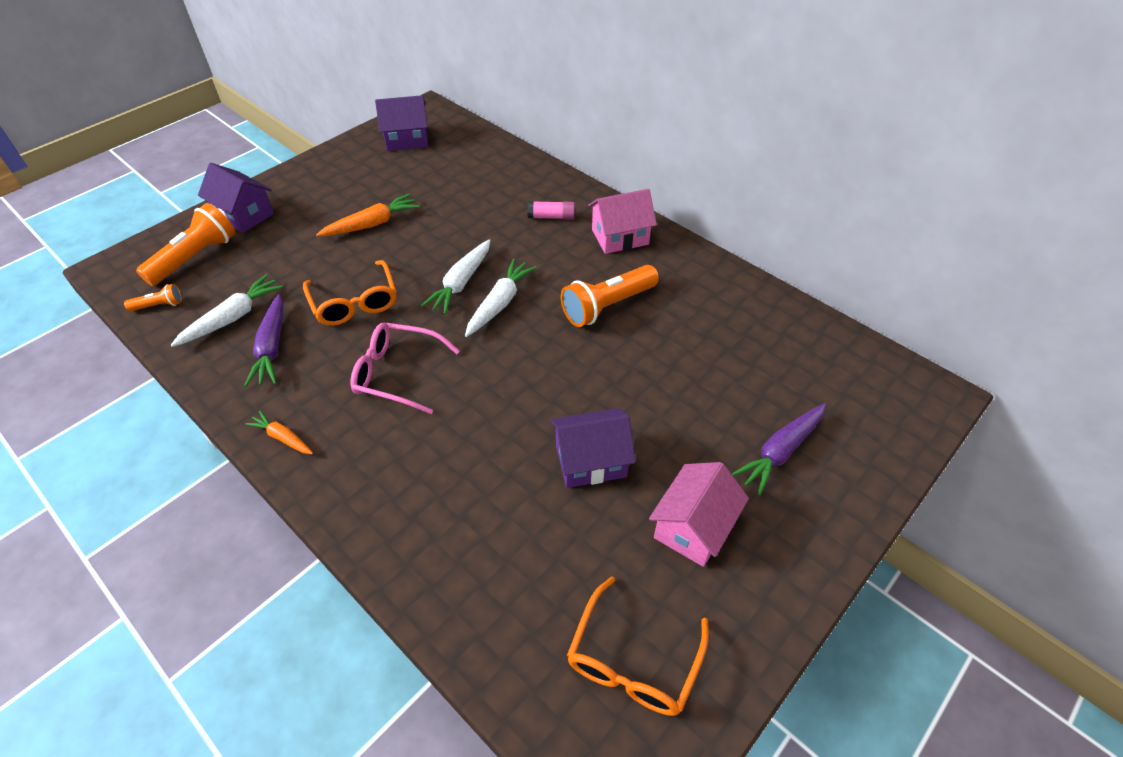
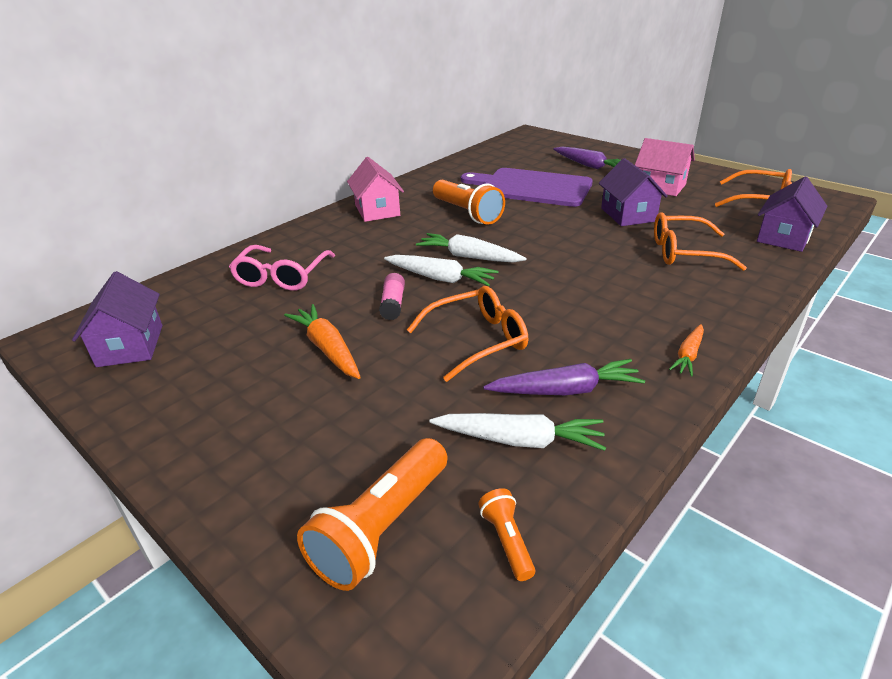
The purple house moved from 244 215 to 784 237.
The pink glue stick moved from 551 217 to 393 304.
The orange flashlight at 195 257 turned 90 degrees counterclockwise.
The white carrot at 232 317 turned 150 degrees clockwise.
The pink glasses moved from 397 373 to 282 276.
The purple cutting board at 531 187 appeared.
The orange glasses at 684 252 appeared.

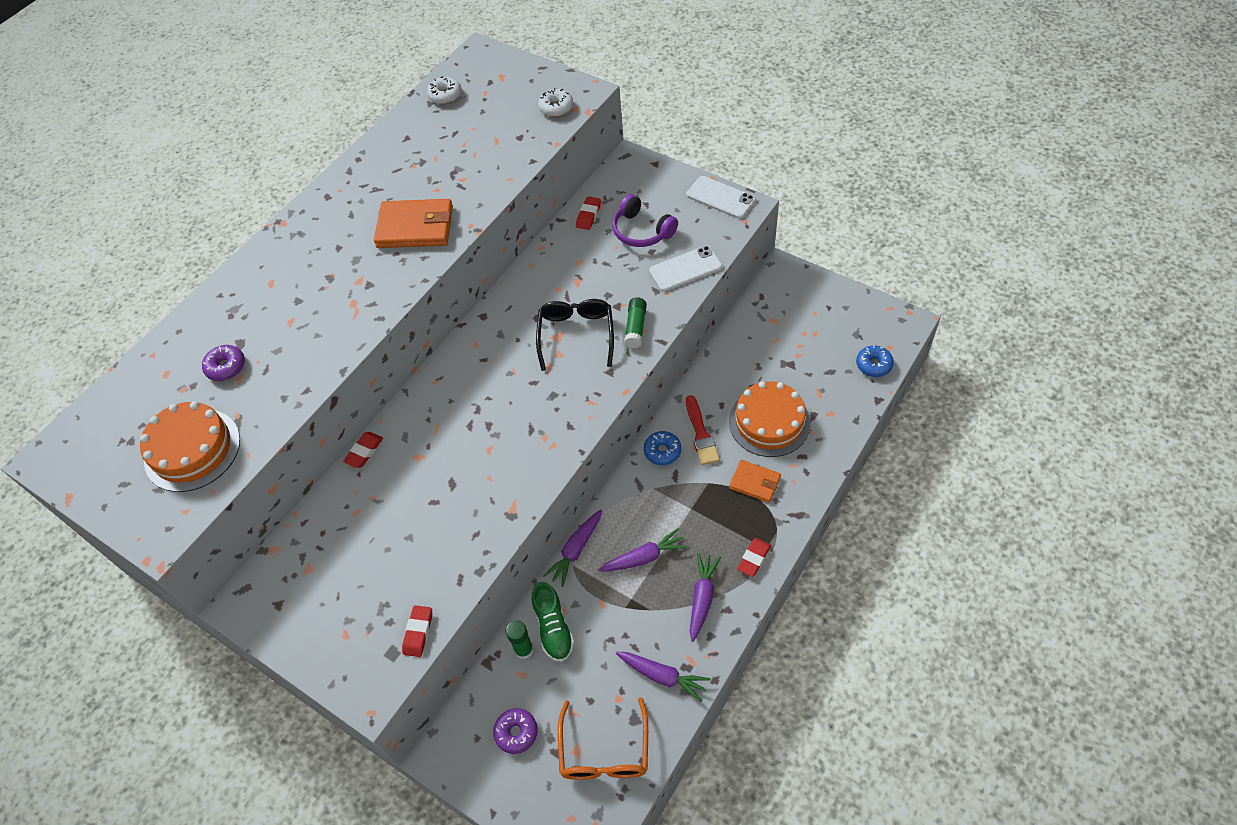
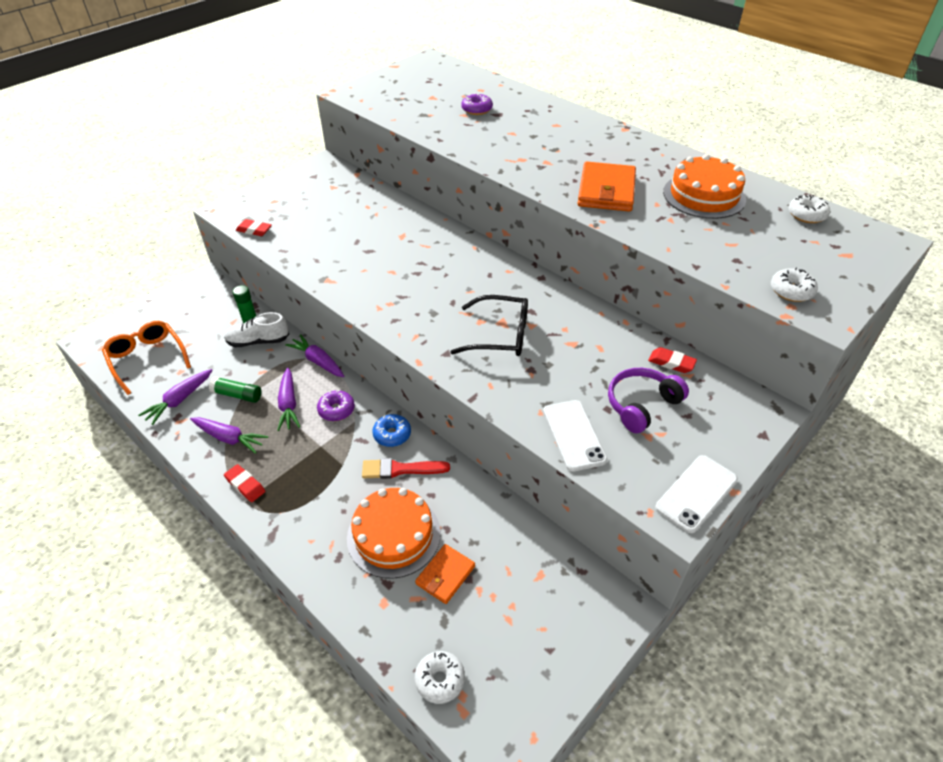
The green glue stick moved from 635 327 to 237 395.
The blue donut at 873 365 became the white donut at 440 680.
The orange cake moved from 192 450 to 704 195.
The red eraser at 364 451 disappeared.
The orange wallet moved from 755 482 to 445 575.
The green shoe at 553 628 became the white shoe at 258 341.
The orange glasses at 604 751 turned 45 degrees clockwise.
The purple donut moved from 516 732 to 336 410.

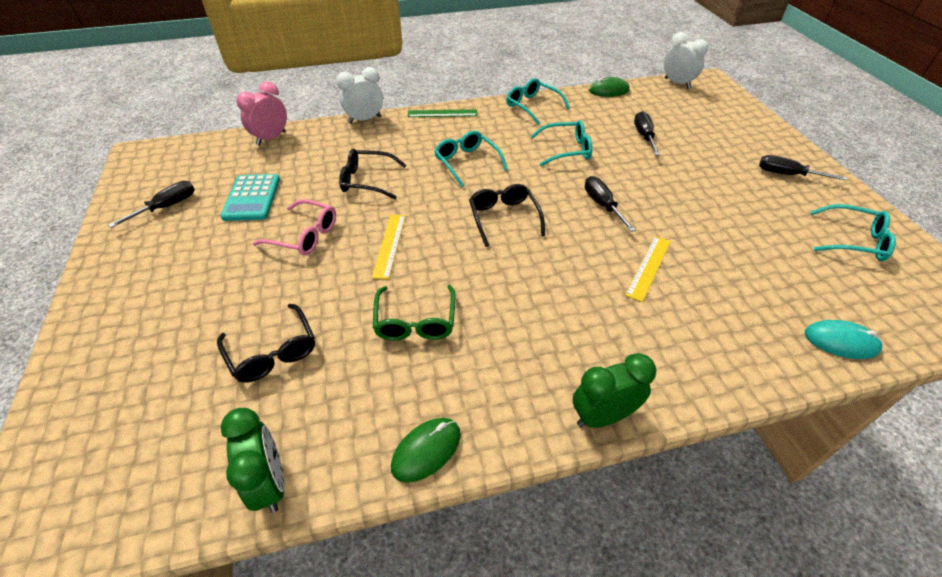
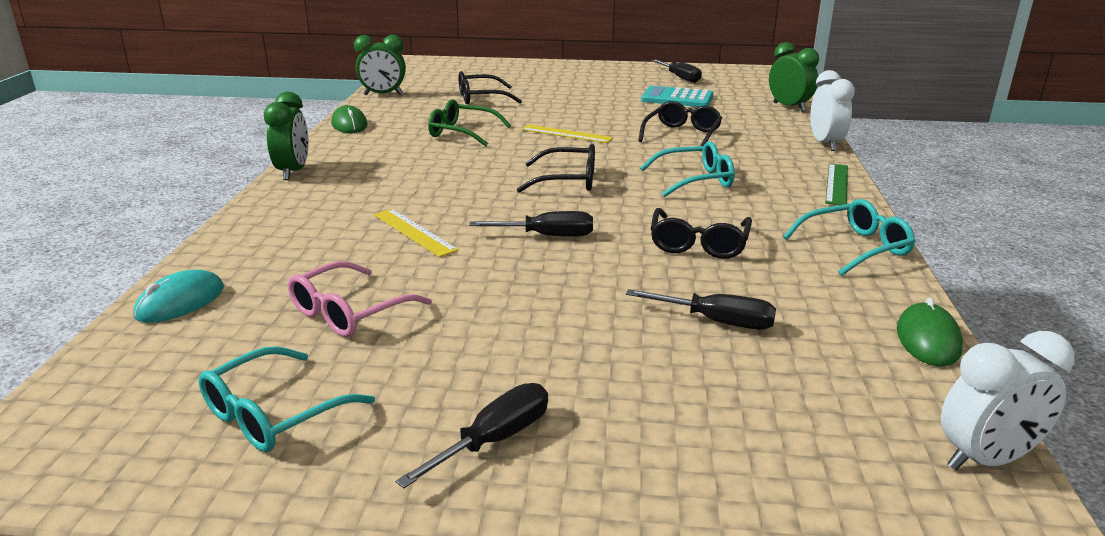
The pink clock at 271 138 became the green clock at 789 107.
The turquoise glasses at 566 150 became the black glasses at 698 244.
The pink glasses moved from 305 235 to 349 312.

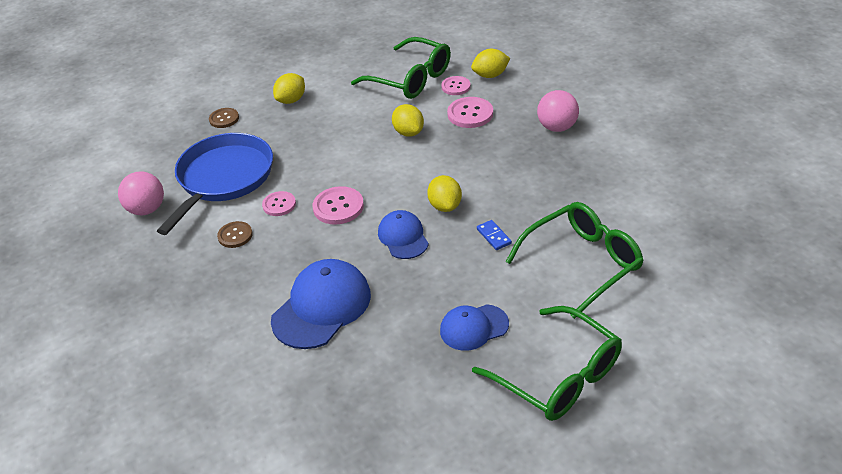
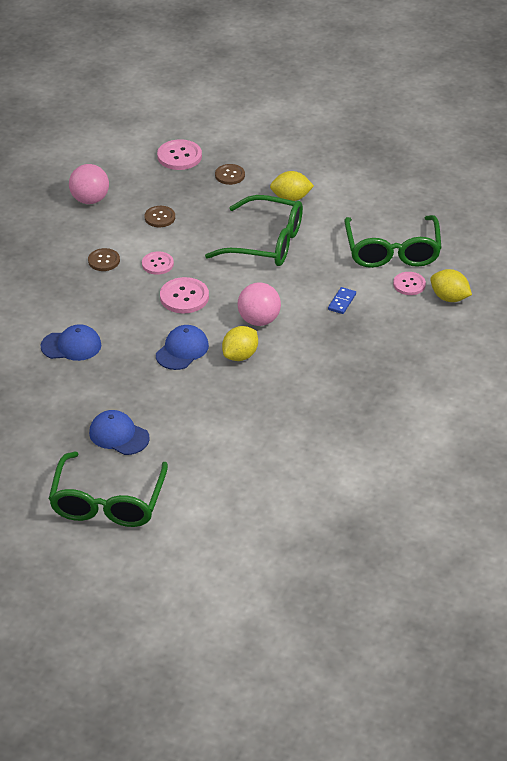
The pink ball moved from 557 127 to 259 320.
The pink button moved from 470 114 to 179 156.
The yellow lemon at 408 132 disappeared.
The blue pan at 223 178 was replaced by the brown button at 160 217.
The green glasses moved from 582 263 to 266 243.
The blue domino moved from 494 236 to 342 302.
The blue cap at 322 307 changed to 0.61 times the size.

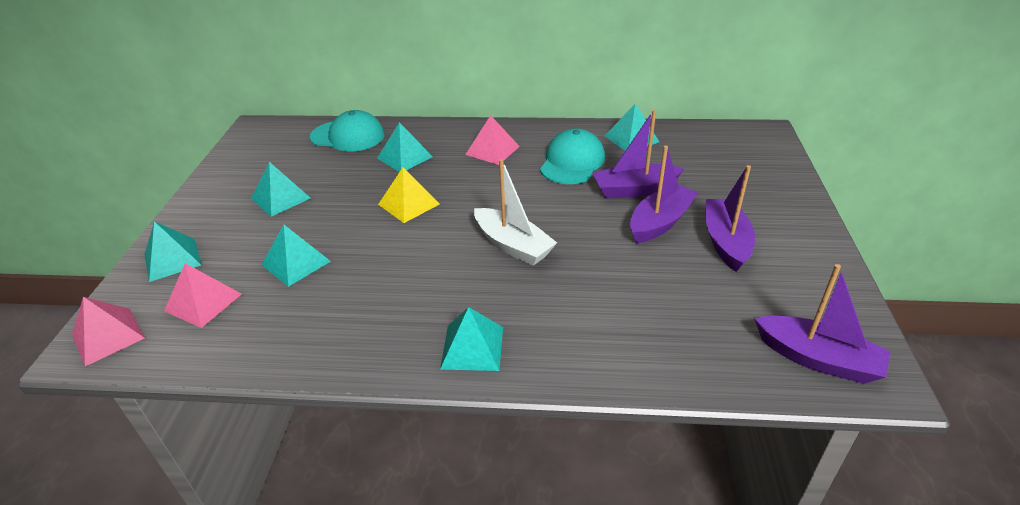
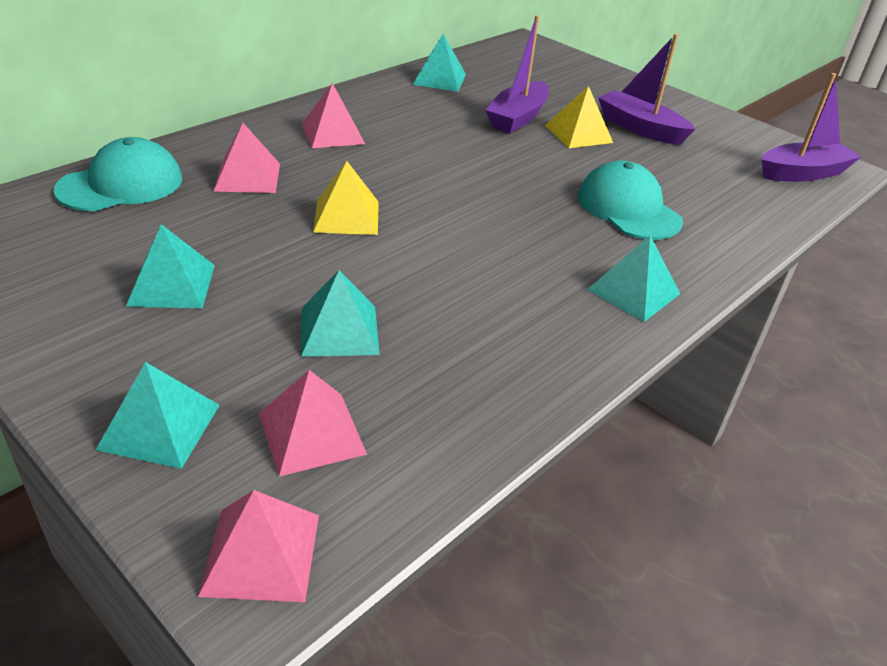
The turquoise pyramid at 404 157 became the pink pyramid at 247 177.
The turquoise cap moved from 572 162 to 628 208.
The purple boat at 660 222 was replaced by the yellow pyramid at 578 134.
The white boat at 513 246 disappeared.

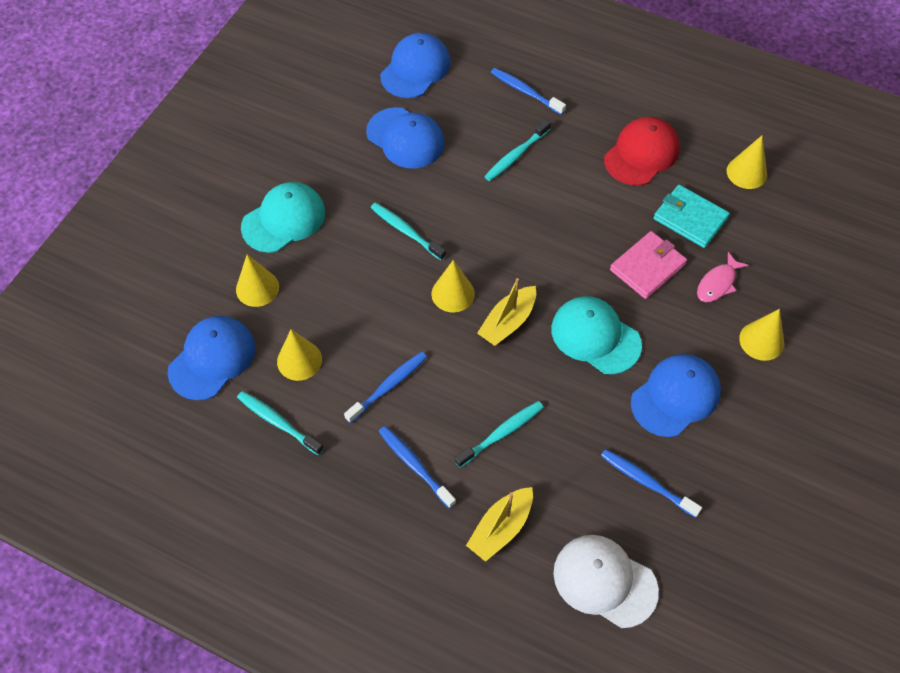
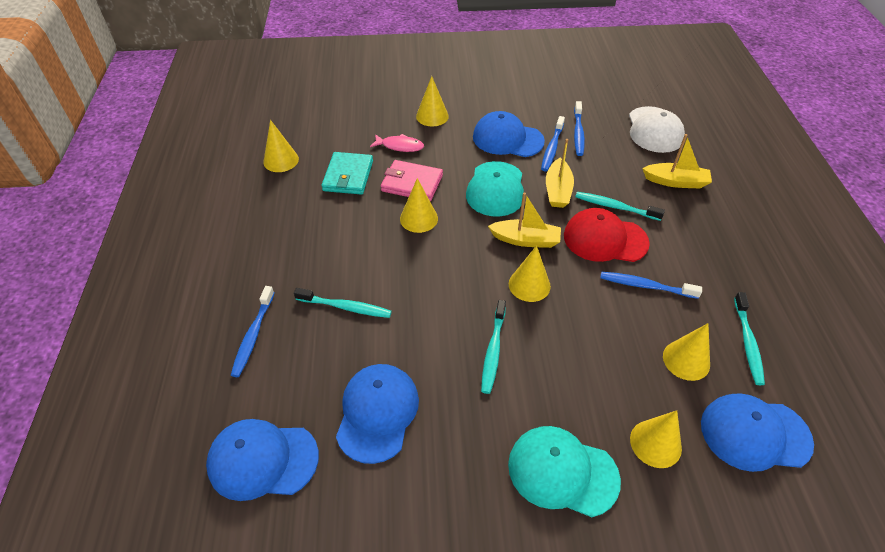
The red cap moved from 641 154 to 605 239.
The blue toothbrush moved from 414 465 to 552 148.
The yellow boat at 557 190 appeared.
The yellow cone at 419 218 appeared.

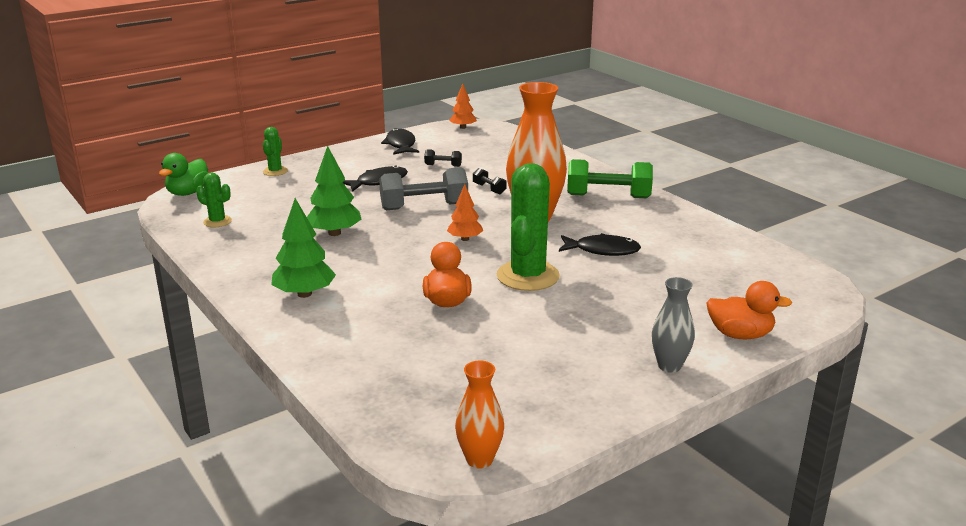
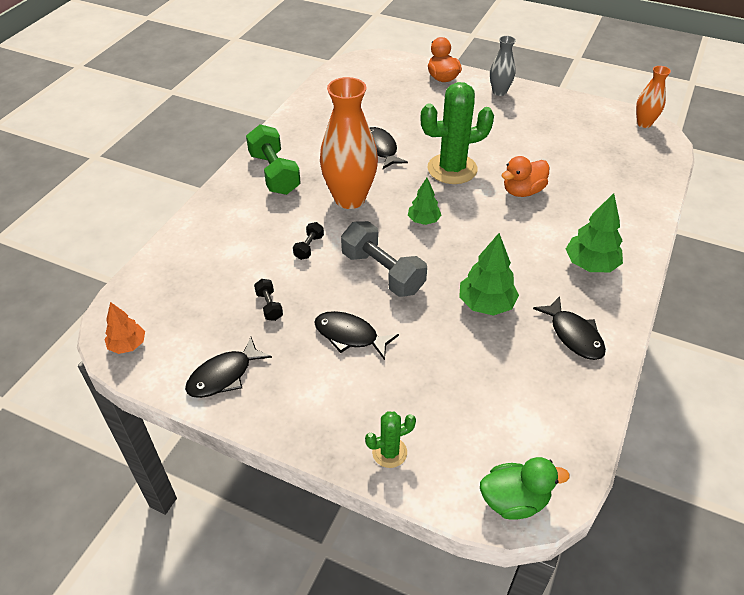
The green cactus at 217 221 disappeared.
The orange tree at 465 239 became the green tree at 423 220.
The black fish at 573 335 appeared.

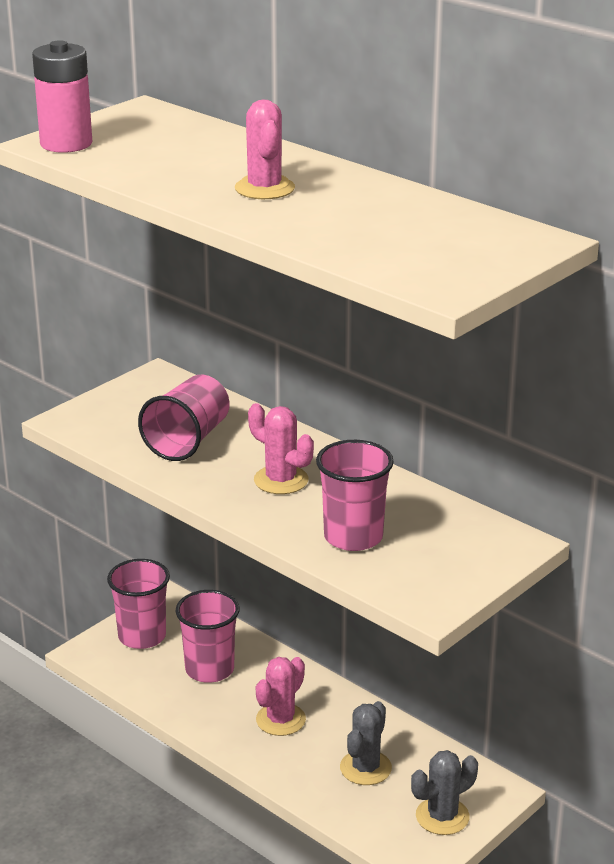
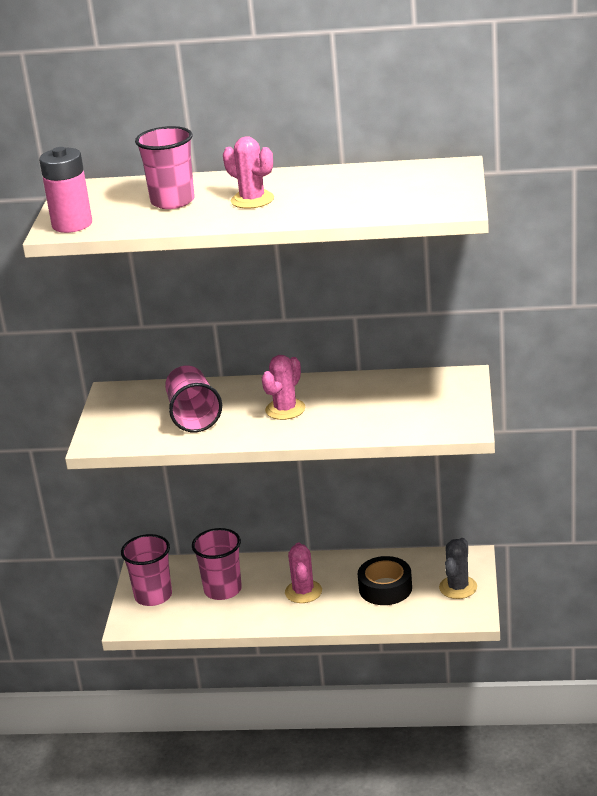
The pink cactus at 281 480 turned 60 degrees counterclockwise.
The pink cup moved from 353 537 to 172 201.
The grey cactus at 365 768 was replaced by the black tape at 385 588.

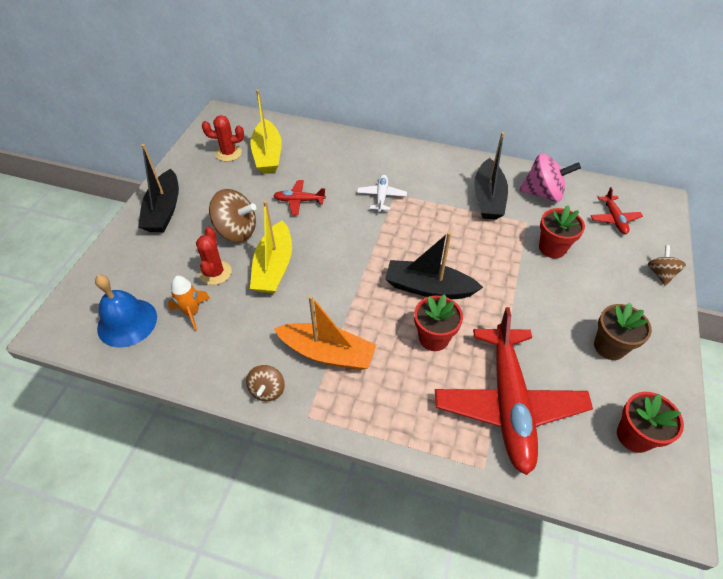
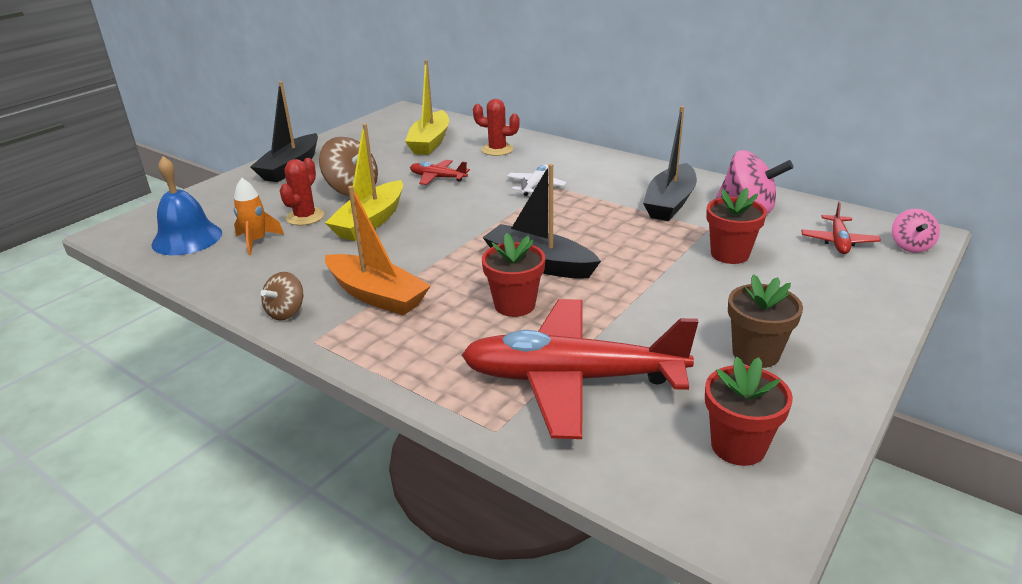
The red cactus moved from 228 153 to 497 150.
The brown spinning top at 660 274 disappeared.
The red plane at 508 404 turned 75 degrees clockwise.
The pink spinning top at 910 246 appeared.

